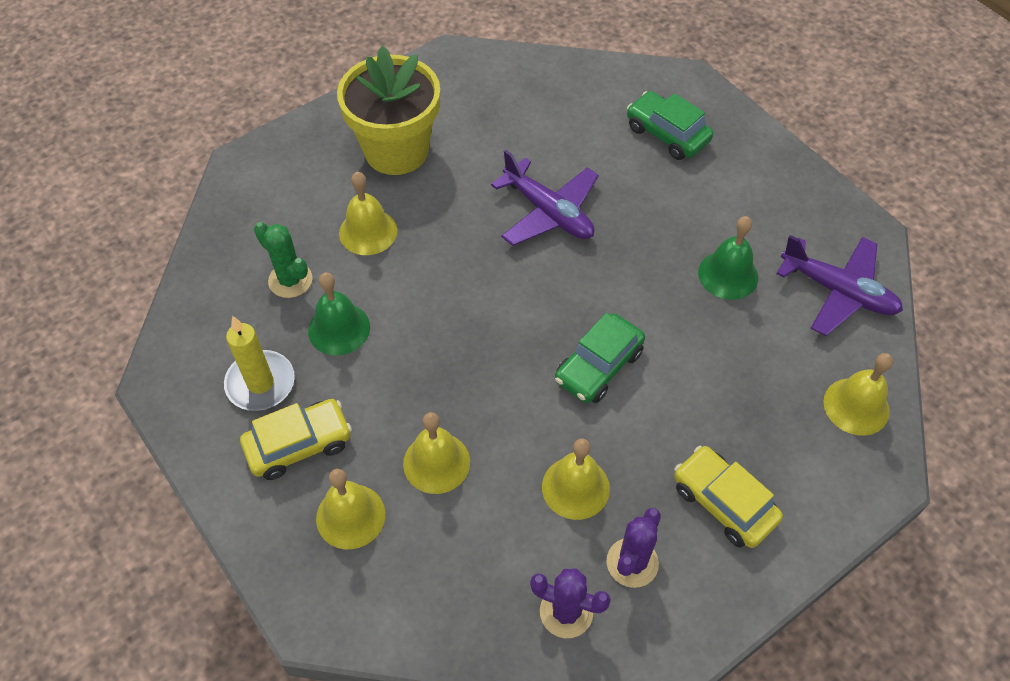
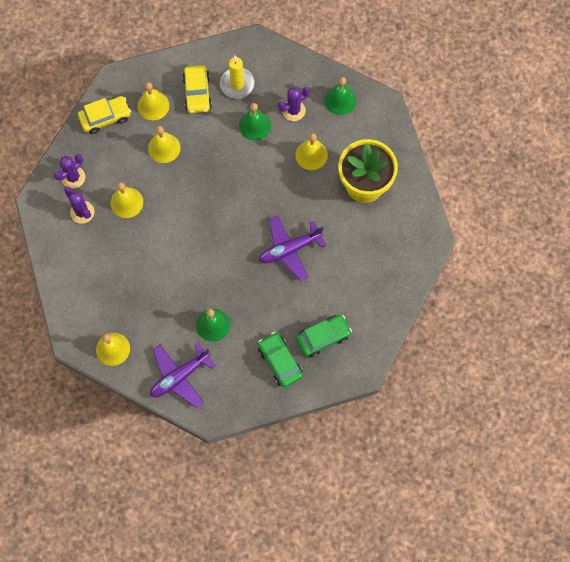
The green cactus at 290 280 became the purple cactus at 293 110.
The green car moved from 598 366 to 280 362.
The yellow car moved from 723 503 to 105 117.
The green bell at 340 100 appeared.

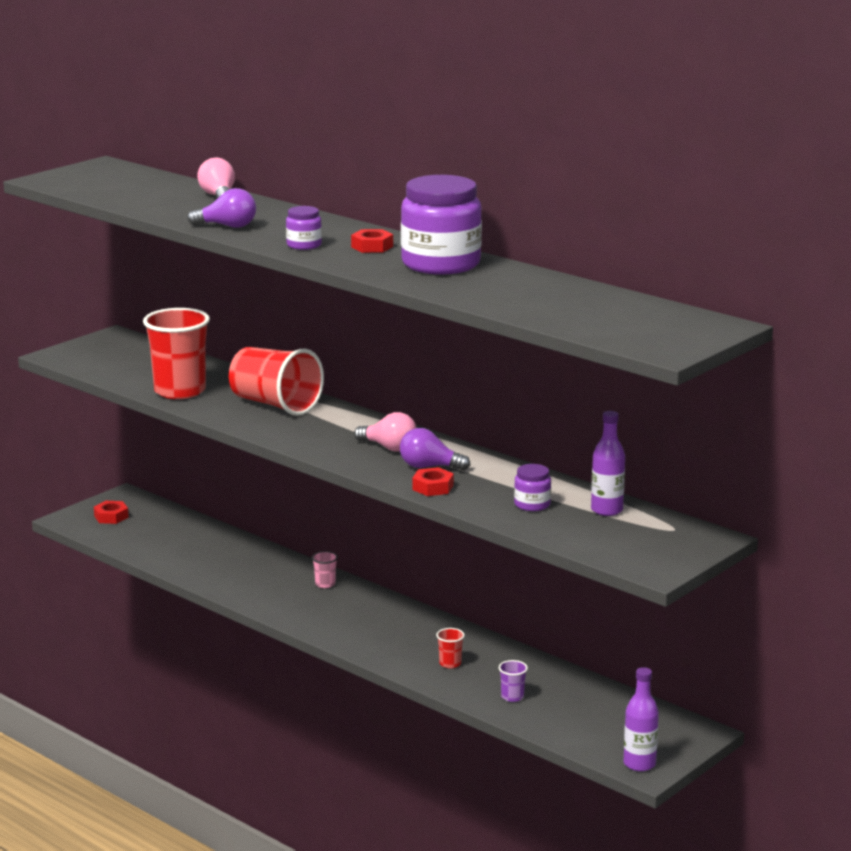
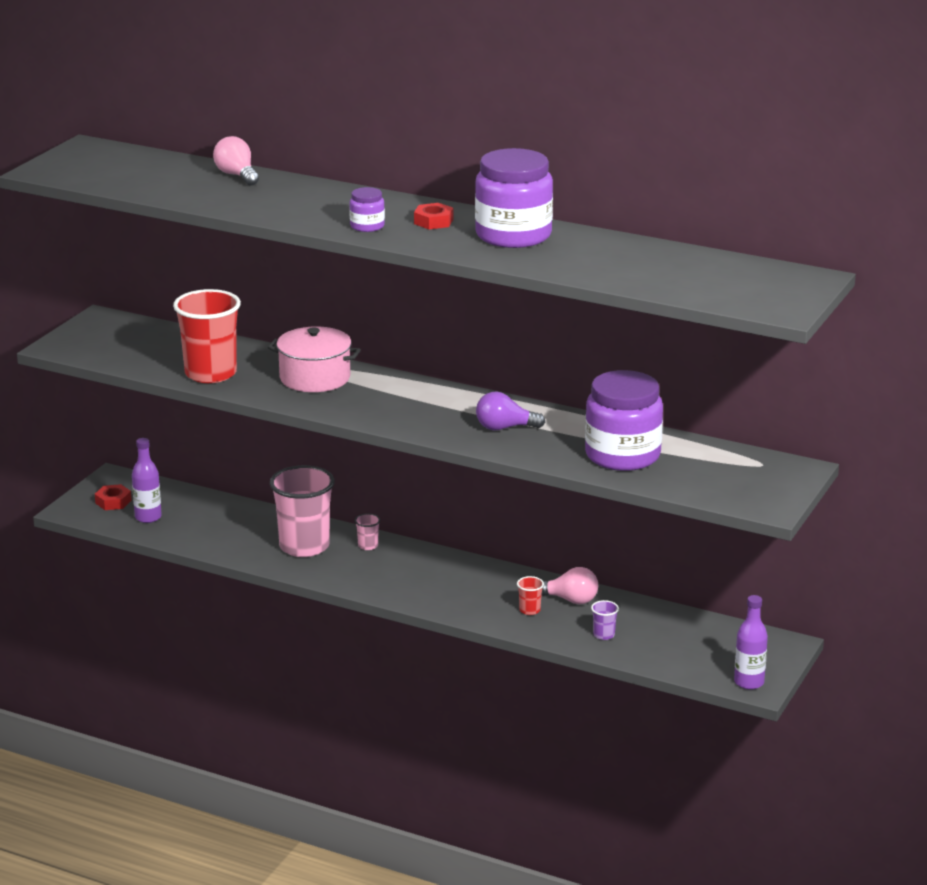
The purple light bulb at 227 226 disappeared.
The red cup at 275 405 was replaced by the pink pot at 315 378.
The purple bottle moved from 607 510 to 148 517.
The pink light bulb moved from 389 448 to 570 600.
The purple jar at 532 504 changed to 2.20 times the size.
The red nut at 433 487 disappeared.
The pink cup at 304 546 appeared.

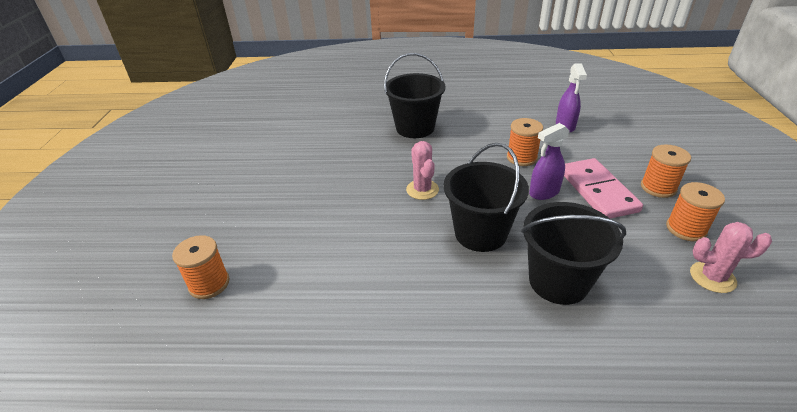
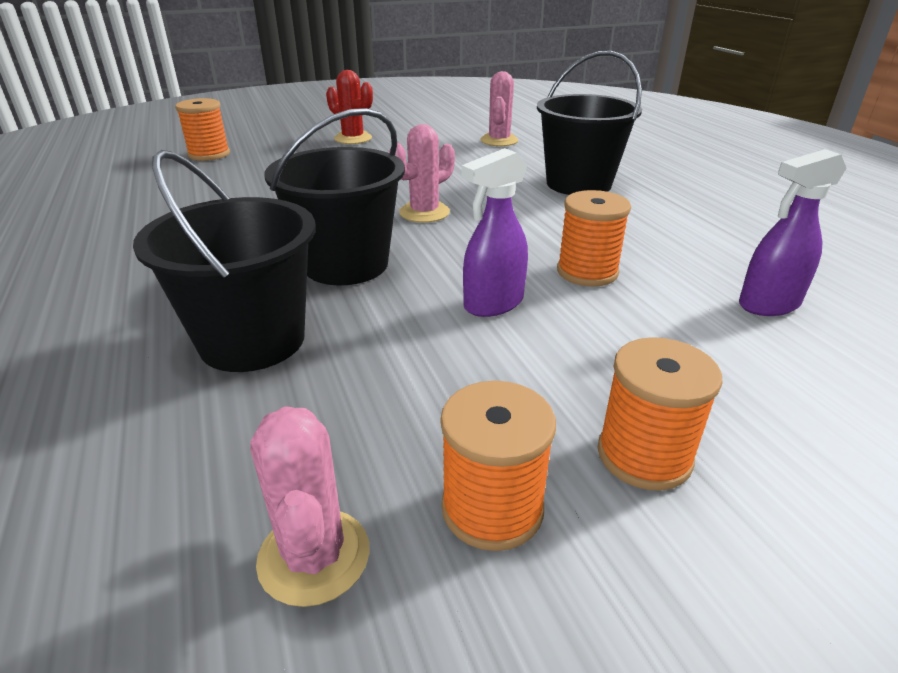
The purple spray bottle at 544 192 turned 75 degrees counterclockwise.
The pink domino at 597 191 disappeared.
The red cactus at 353 138 appeared.
The pink cactus at 499 140 appeared.

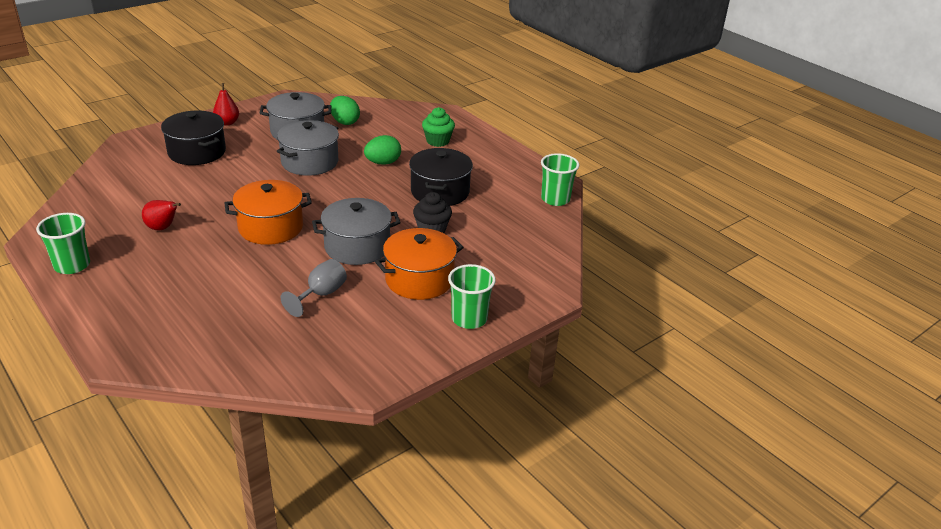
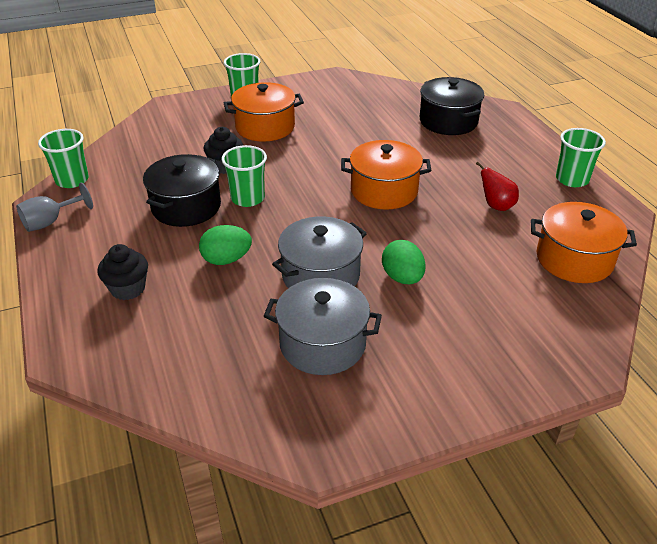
The red pear at 227 123 disappeared.
The green egg moved from 345 122 to 402 278.
The green cupcake at 438 141 became the black cupcake at 128 288.
The black pot moved from 197 152 to 448 121.
The grey pot at 357 247 disappeared.
The grey goblet moved from 321 294 to 50 222.
The green cup at 247 198 appeared.
The orange pot at 574 259 appeared.

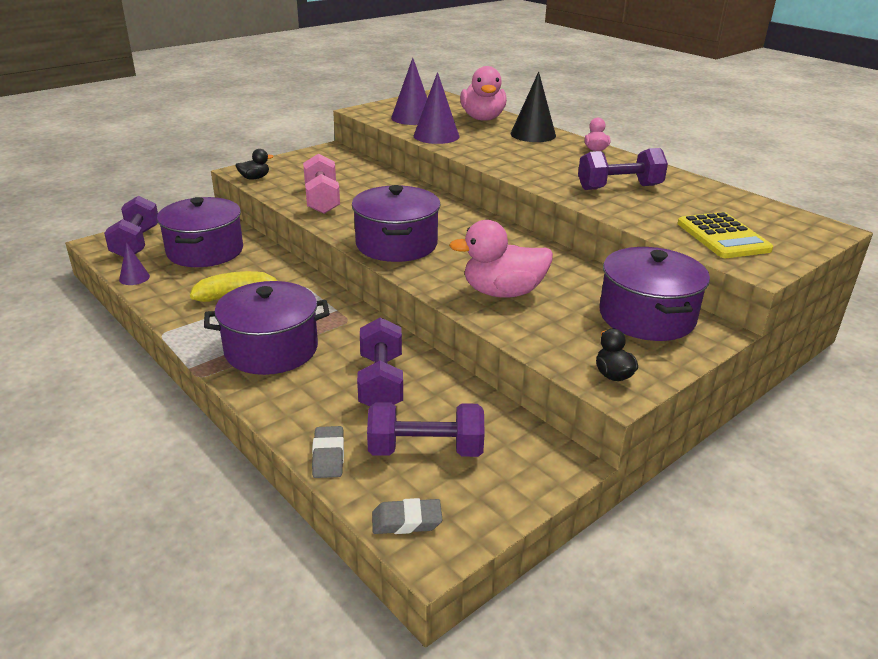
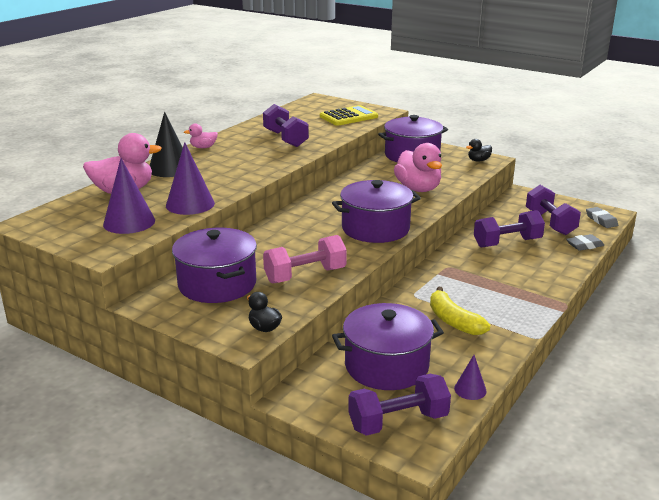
The purple pot moved from 271 349 to 217 284.

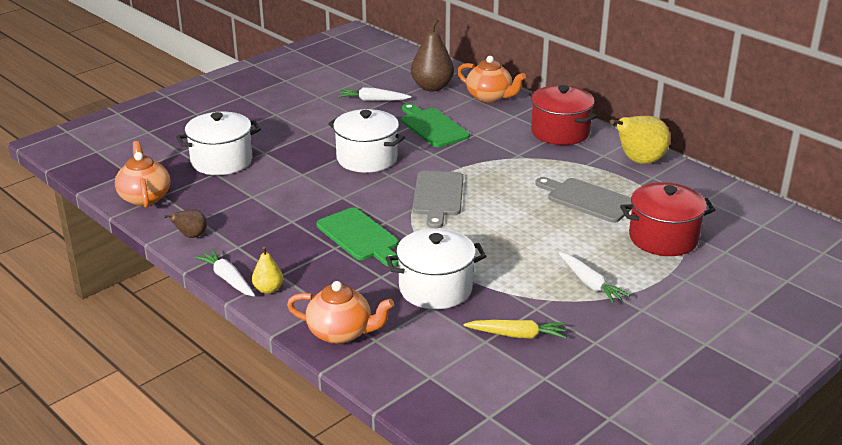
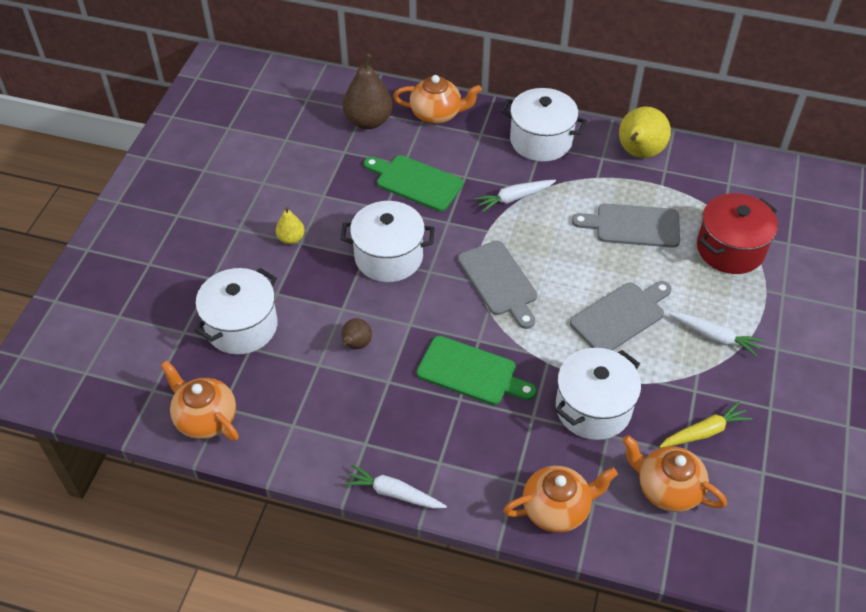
The red pot at 560 132 became the white pot at 541 140.
The white carrot moved from 373 100 to 514 198.
The brown pear moved from 191 236 to 356 345.
The yellow pear moved from 268 289 to 291 238.
The grey cutting board at 620 316 appeared.
The orange teapot at 667 488 appeared.

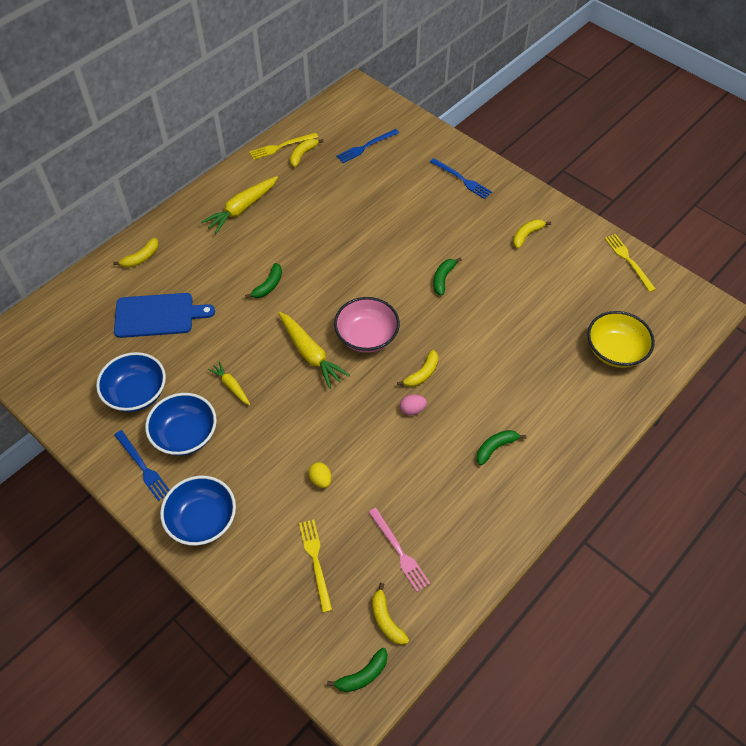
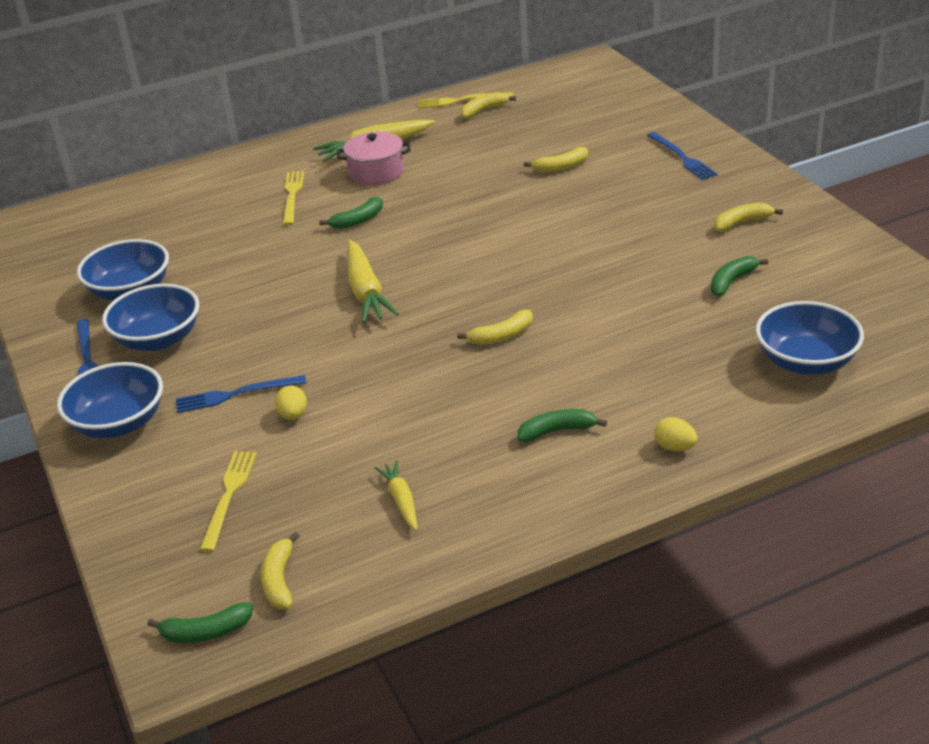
The blue fork moved from 366 147 to 235 394.
The yellow fork moved from 628 260 to 292 195.
The yellow banana moved from 141 258 to 561 167.
The green banana moved from 443 278 to 732 281.
The blue cutting board at 158 315 disappeared.
The pink bowl at 367 336 disappeared.
The yellow bowl at 615 351 became the blue bowl at 806 362.
The yellow carrot moved from 231 386 to 401 501.
The pink egg at 412 409 disappeared.
The pink fork at 399 552 disappeared.
The pink pot at 376 172 appeared.
The yellow egg at 675 447 appeared.

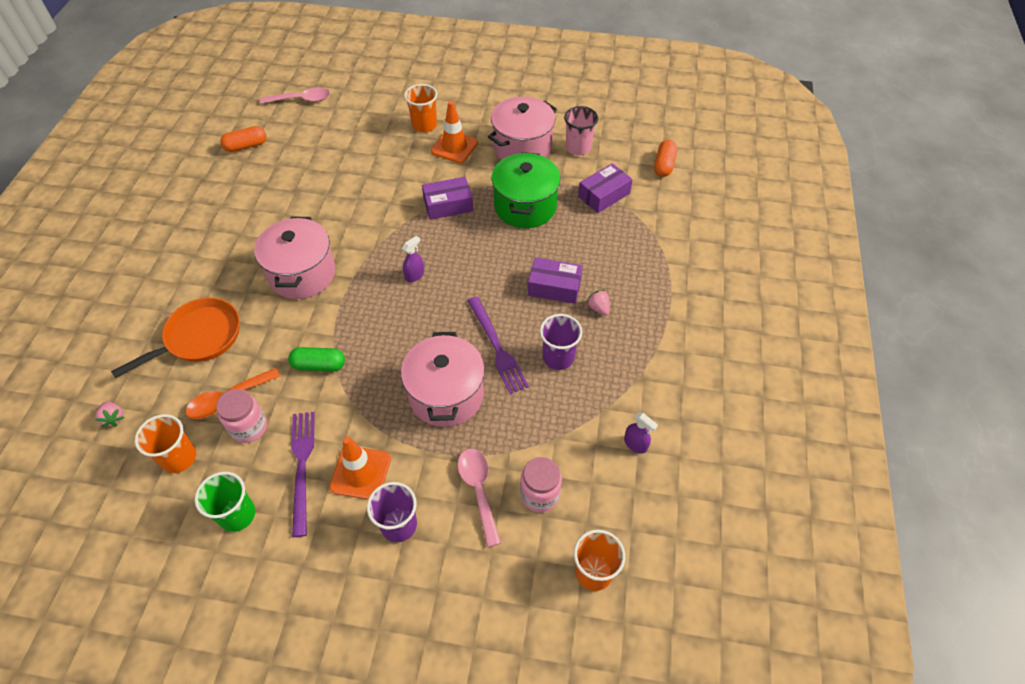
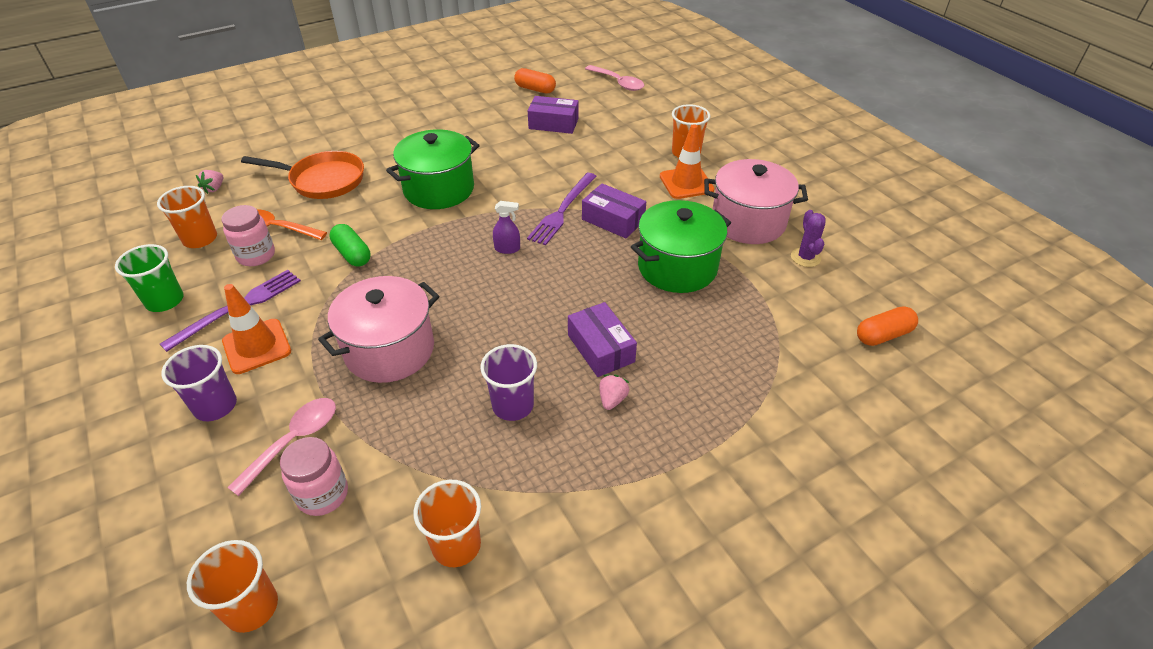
The pink cup at 578 148 was replaced by the purple cactus at 805 257.
The purple box moved from 604 195 to 553 123.
The pink pot at 302 274 became the green pot at 439 189.
The purple fork moved from 497 347 to 562 210.
The purple spray bottle at 635 444 was replaced by the orange cup at 456 545.

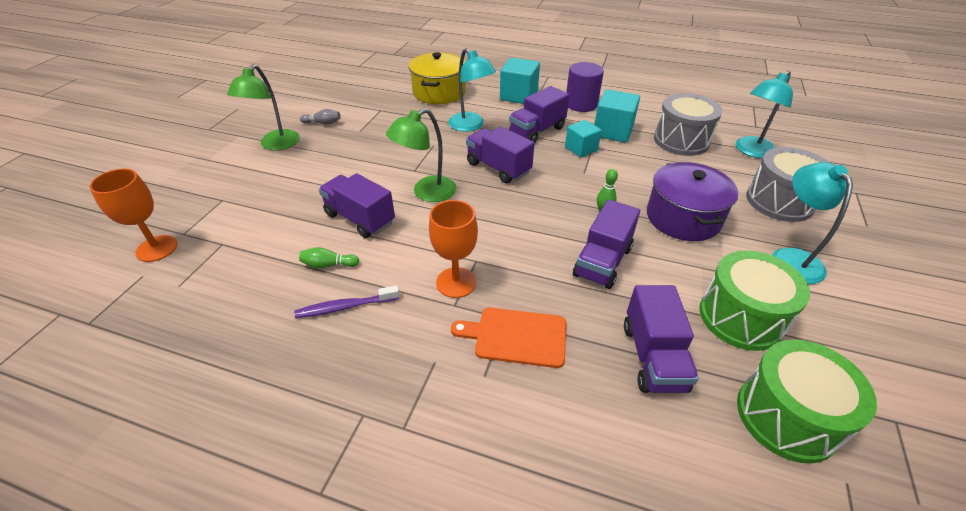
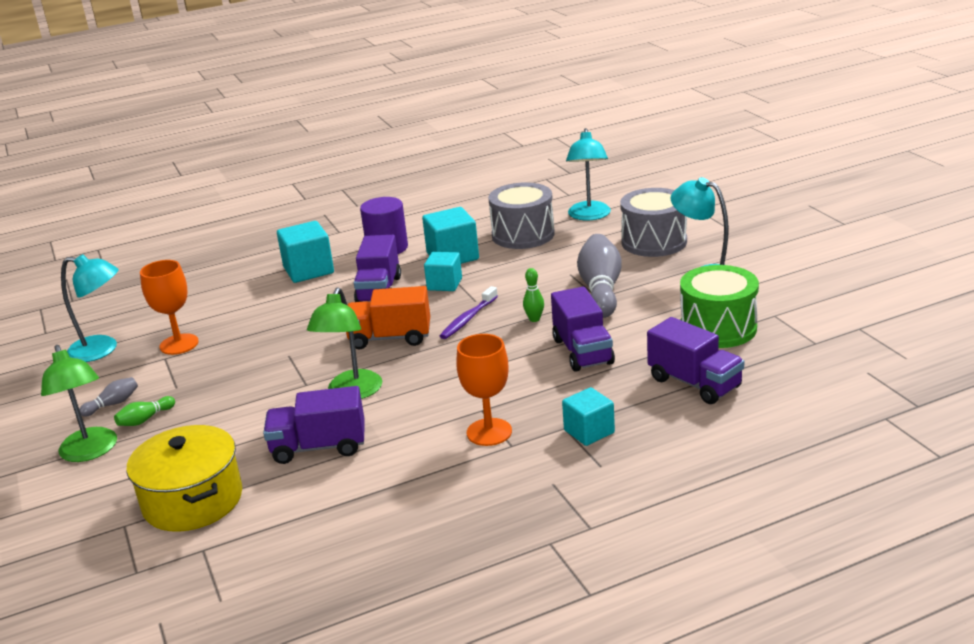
The turquoise lamp moved from 471 126 to 102 350.
The yellow pot moved from 439 92 to 192 500.
The purple truck at 498 168 became the orange truck at 390 338.
The purple pot at 683 218 was replaced by the grey bowling pin at 600 290.
The orange goblet moved from 157 248 to 179 344.
The green bowling pin moved from 329 265 to 145 419.
The purple toothbrush moved from 345 307 to 468 319.
The orange cutting board at 517 336 was replaced by the turquoise cube at 589 431.
The green drum at 786 416 disappeared.

